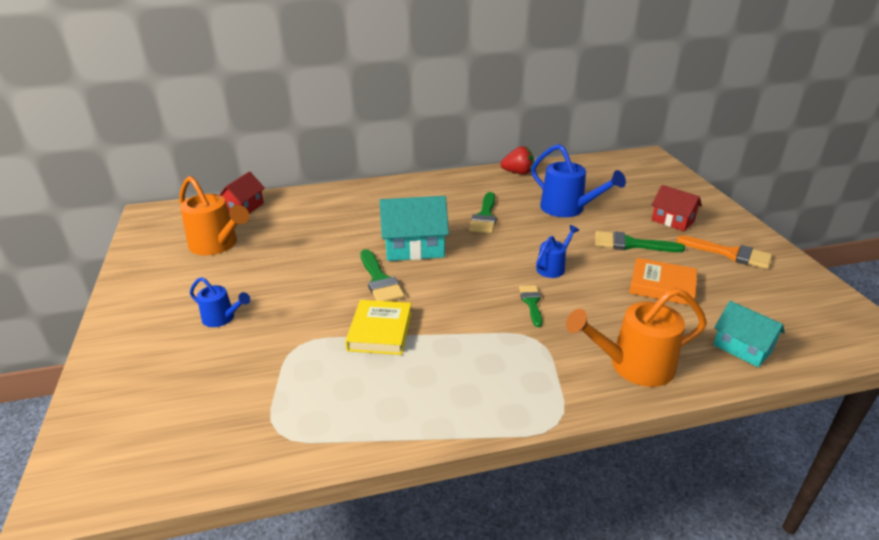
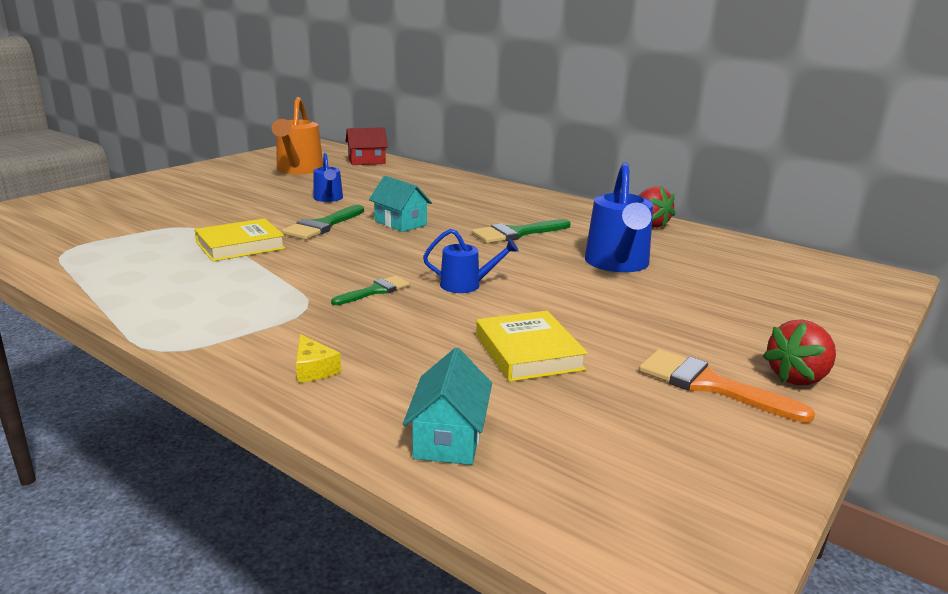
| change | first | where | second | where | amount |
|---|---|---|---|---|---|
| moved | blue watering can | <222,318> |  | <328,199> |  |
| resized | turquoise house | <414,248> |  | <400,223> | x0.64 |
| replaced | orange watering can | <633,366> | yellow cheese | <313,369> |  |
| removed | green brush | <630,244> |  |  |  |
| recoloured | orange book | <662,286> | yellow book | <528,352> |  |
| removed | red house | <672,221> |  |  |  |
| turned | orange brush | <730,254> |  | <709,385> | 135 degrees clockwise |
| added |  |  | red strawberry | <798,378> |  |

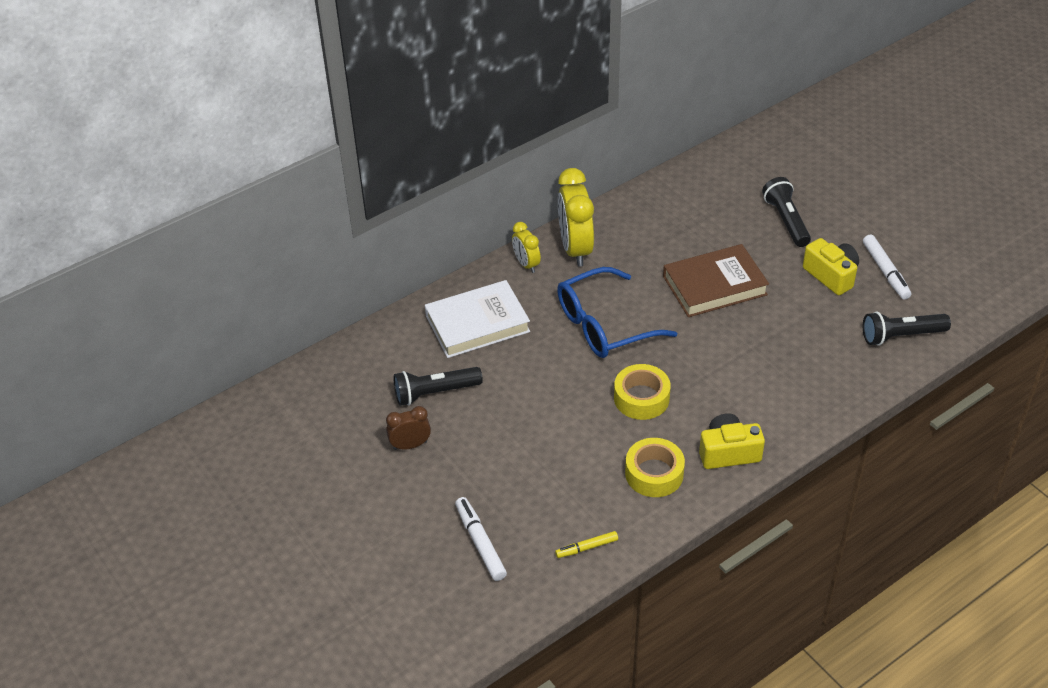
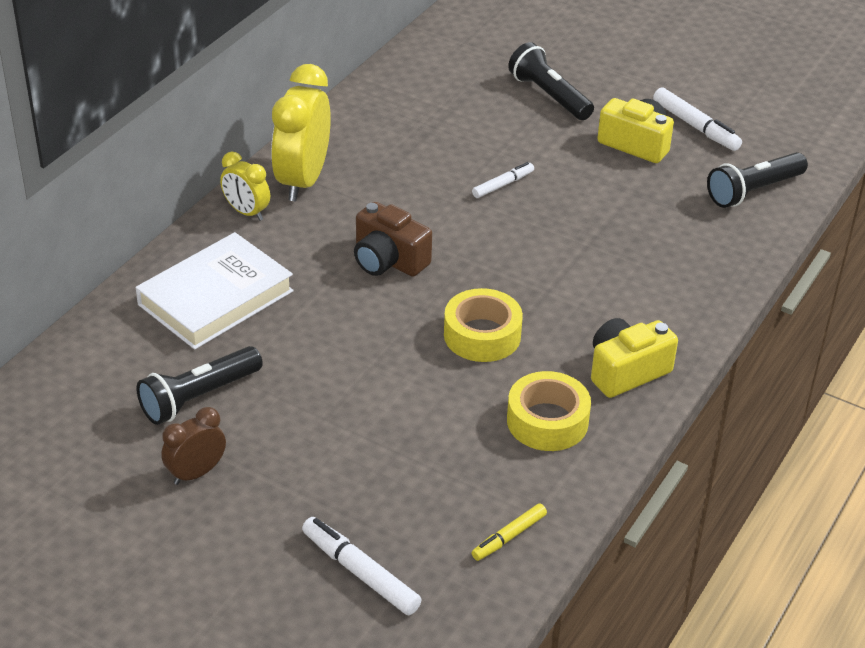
| change | first | where | second | where | amount |
|---|---|---|---|---|---|
| replaced | blue glasses | <605,325> | brown camera | <388,260> |  |
| turned | yellow clock | <575,249> |  | <303,181> | 45 degrees clockwise |
| replaced | brown book | <714,285> | white marker | <503,185> |  |

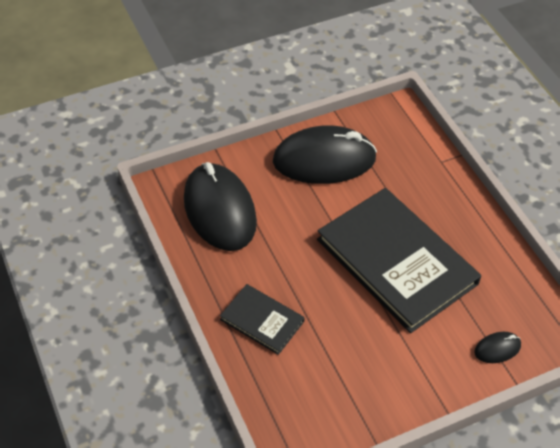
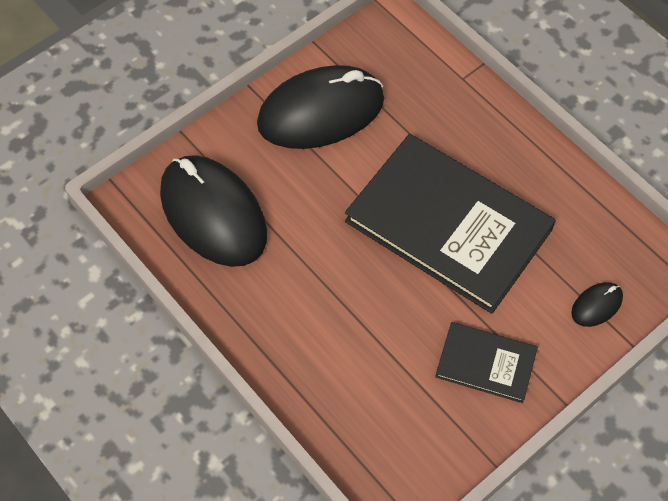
| change | first | where | second | where | amount |
|---|---|---|---|---|---|
| moved | black book | <262,320> |  | <486,363> |  |

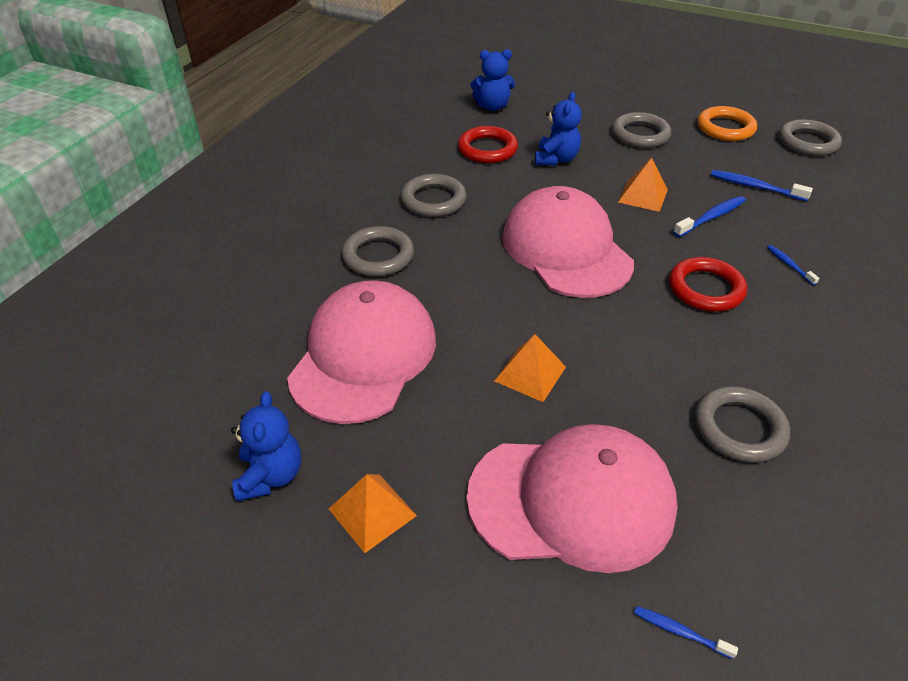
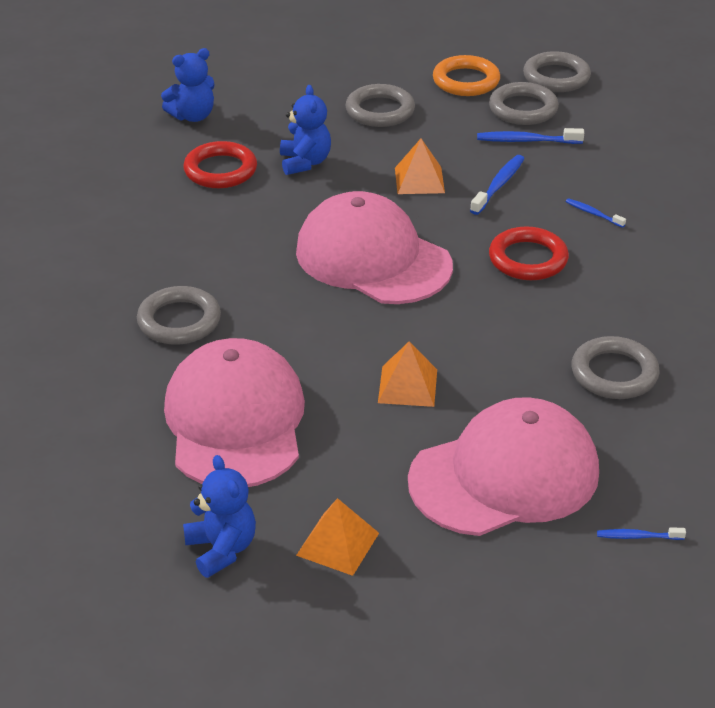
| change | first | where | second | where | amount |
|---|---|---|---|---|---|
| moved | grey ring | <433,200> |  | <523,109> |  |

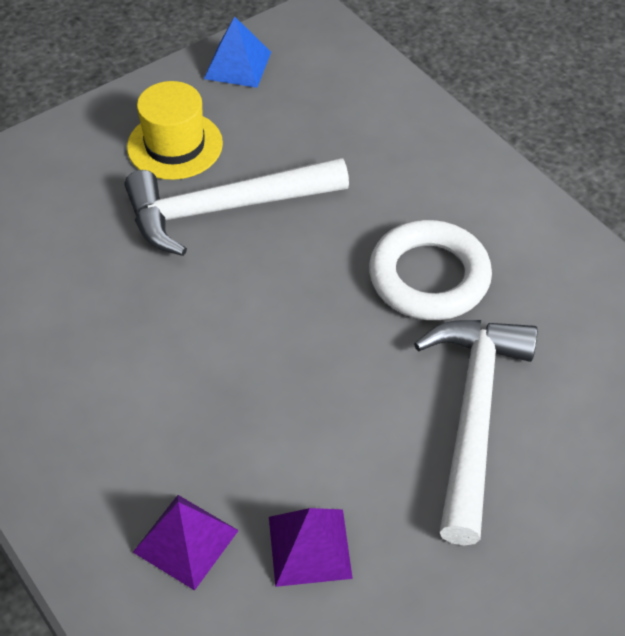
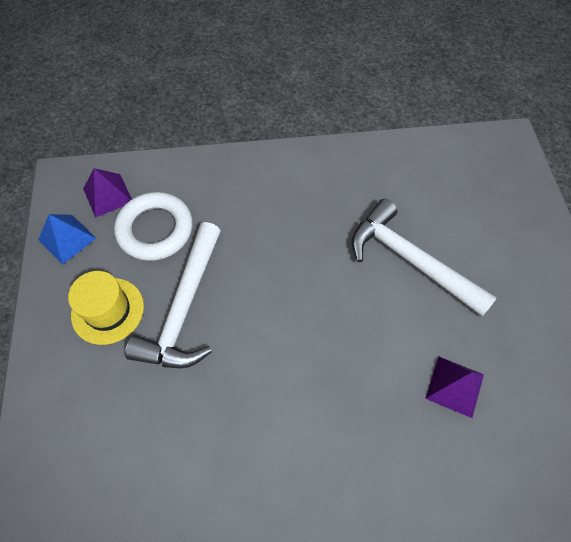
| change | first | where | second | where | amount |
|---|---|---|---|---|---|
| moved | purple pyramid | <185,541> |  | <107,195> |  |
| moved | white ring | <429,277> |  | <155,229> |  |

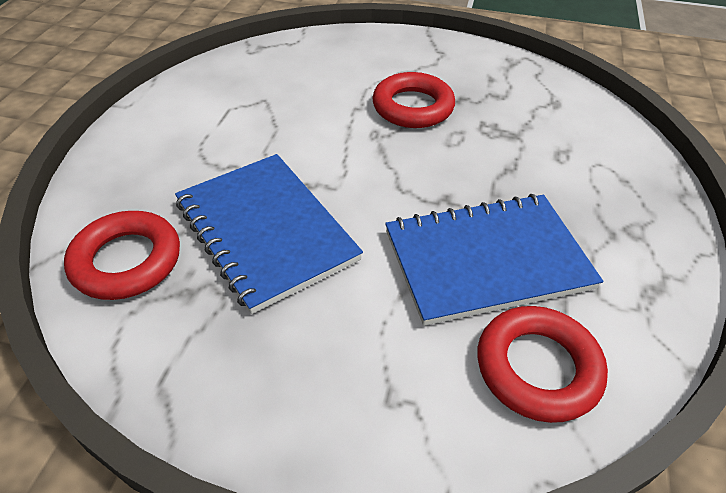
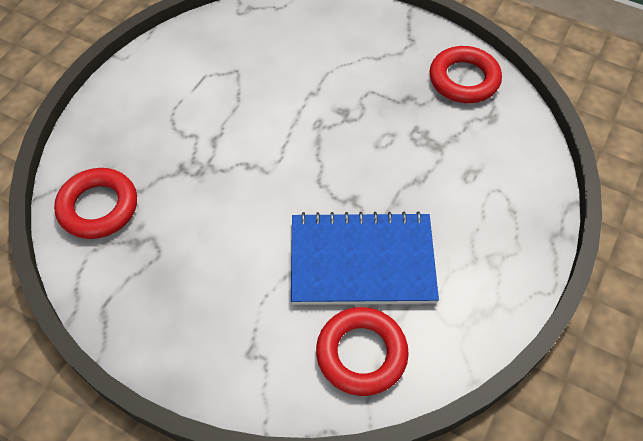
| change | first | where | second | where | amount |
|---|---|---|---|---|---|
| removed | blue notebook | <266,231> |  |  |  |
| moved | red ring | <413,107> |  | <464,79> |  |

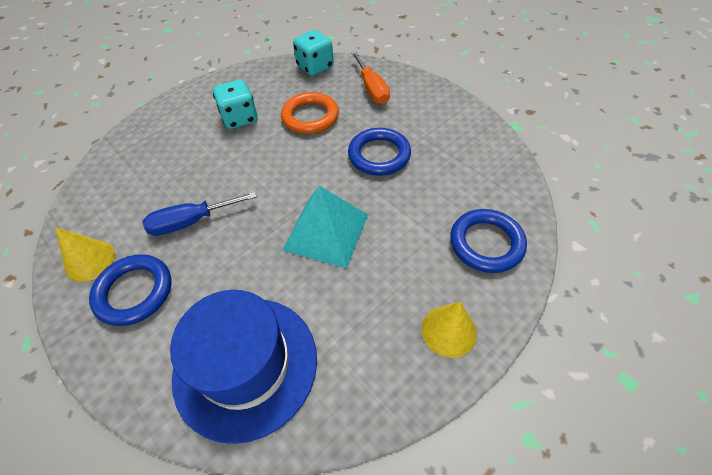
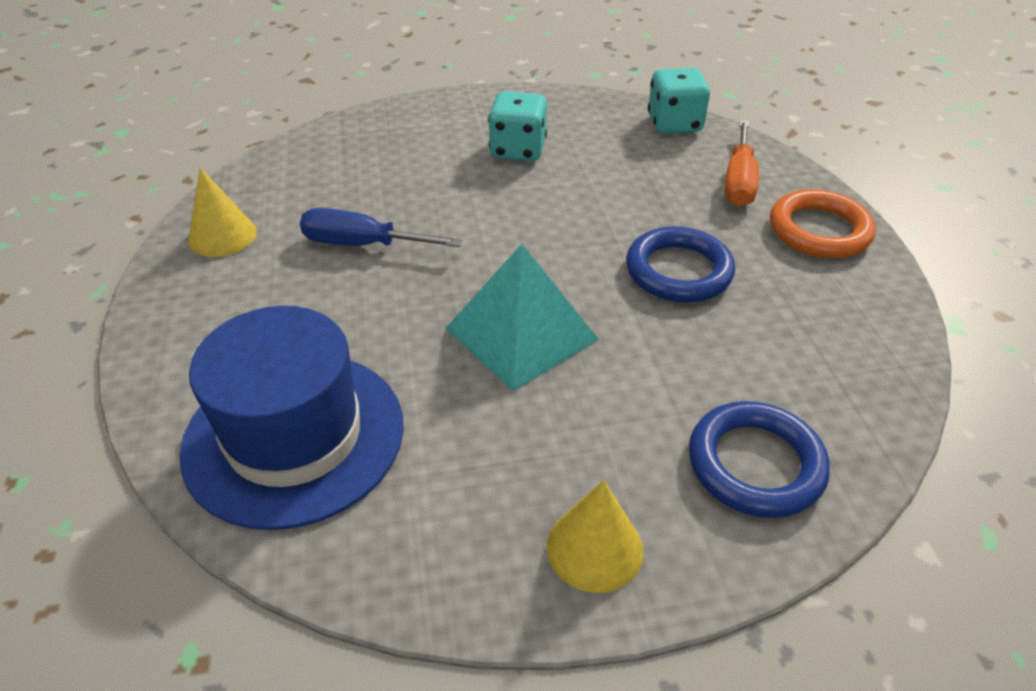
| change | first | where | second | where | amount |
|---|---|---|---|---|---|
| removed | blue ring | <134,292> |  |  |  |
| moved | orange ring | <310,117> |  | <819,230> |  |

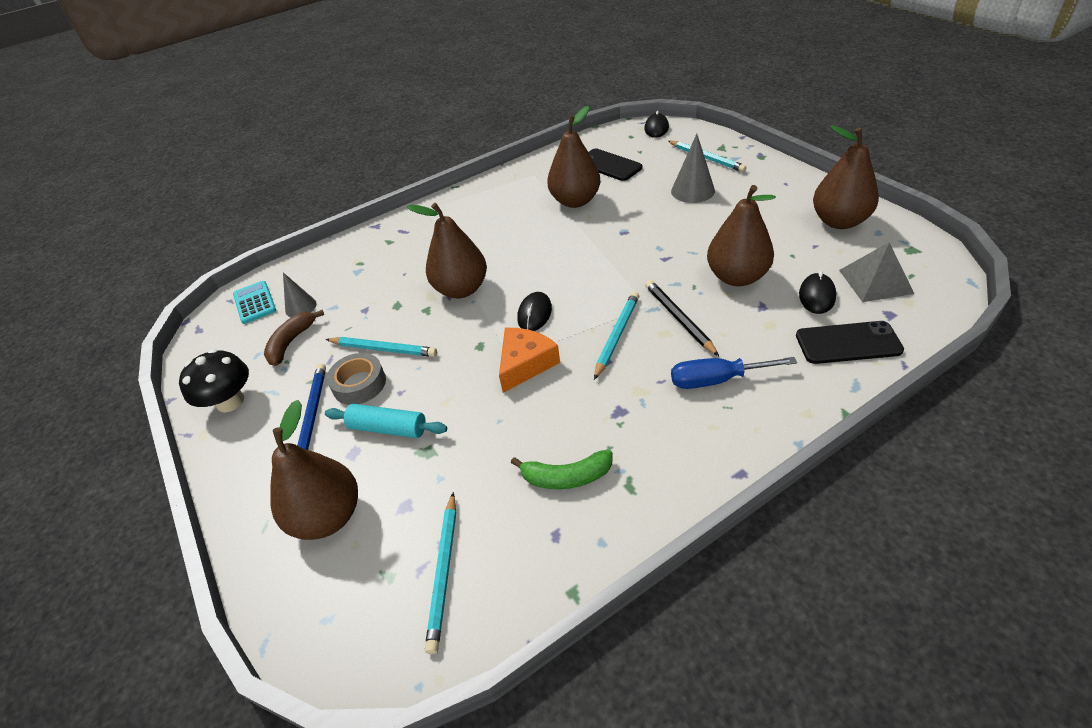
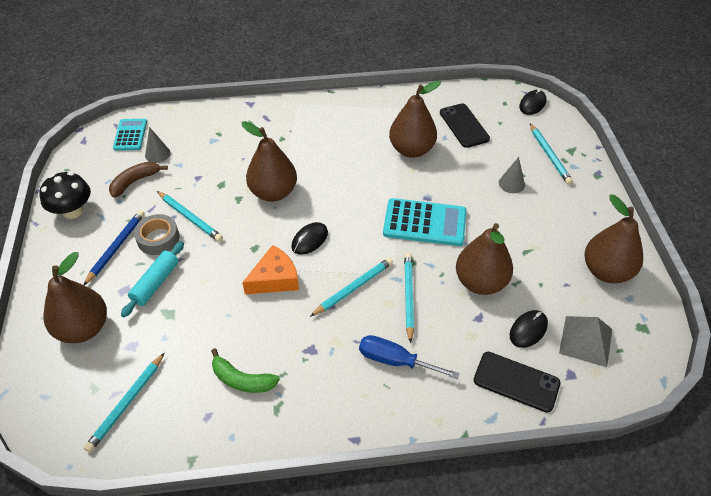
| change | first | where | second | where | amount |
|---|---|---|---|---|---|
| turned | turquoise rolling pin | <388,428> |  | <155,283> | 75 degrees clockwise |
| recoloured | black pencil | <678,318> | turquoise pencil | <408,296> |  |
| resized | grey cone | <692,191> |  | <511,183> | x0.66 |
| added |  |  | turquoise calculator | <424,223> |  |

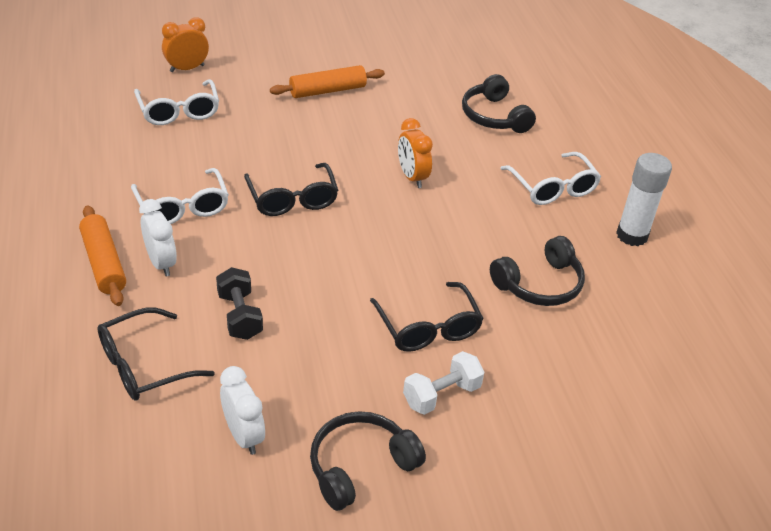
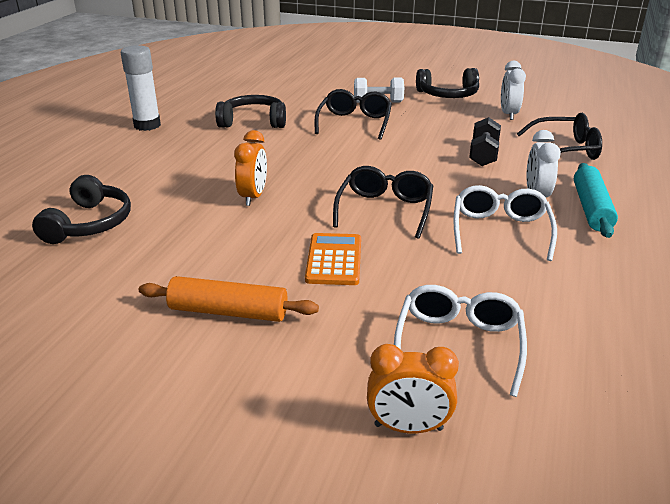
| change | first | where | second | where | amount |
|---|---|---|---|---|---|
| recoloured | orange rolling pin | <104,263> | turquoise rolling pin | <591,208> |  |
| removed | white glasses | <552,187> |  |  |  |
| added |  |  | orange calculator | <334,260> |  |

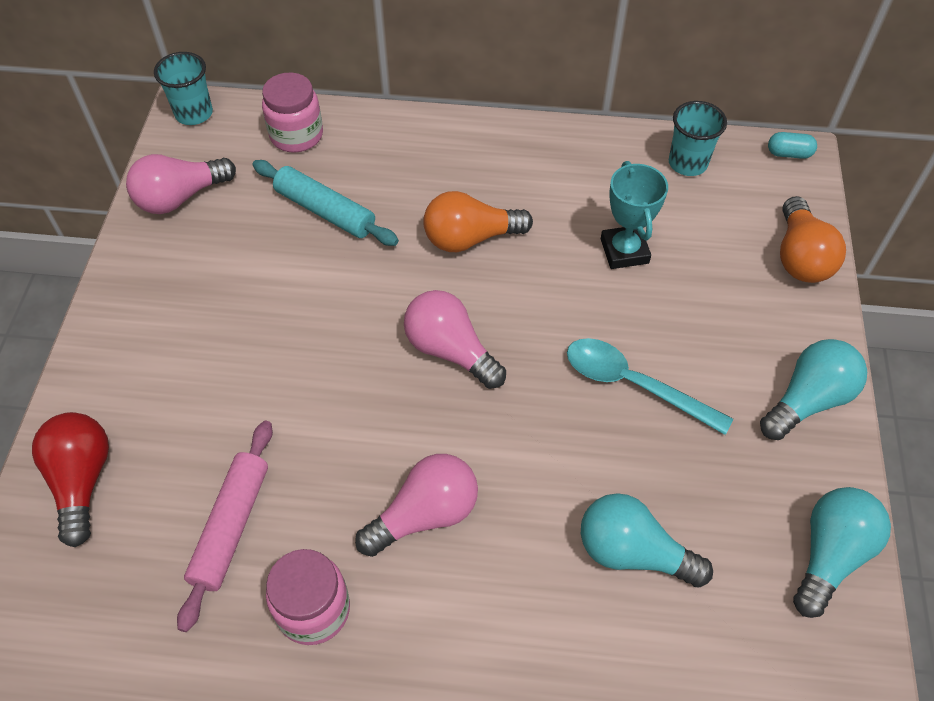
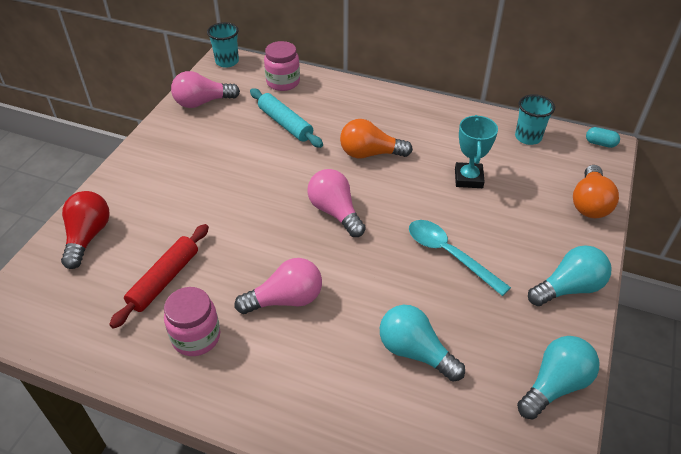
| change | first | where | second | where | amount |
|---|---|---|---|---|---|
| recoloured | pink rolling pin | <231,526> | red rolling pin | <164,280> |  |

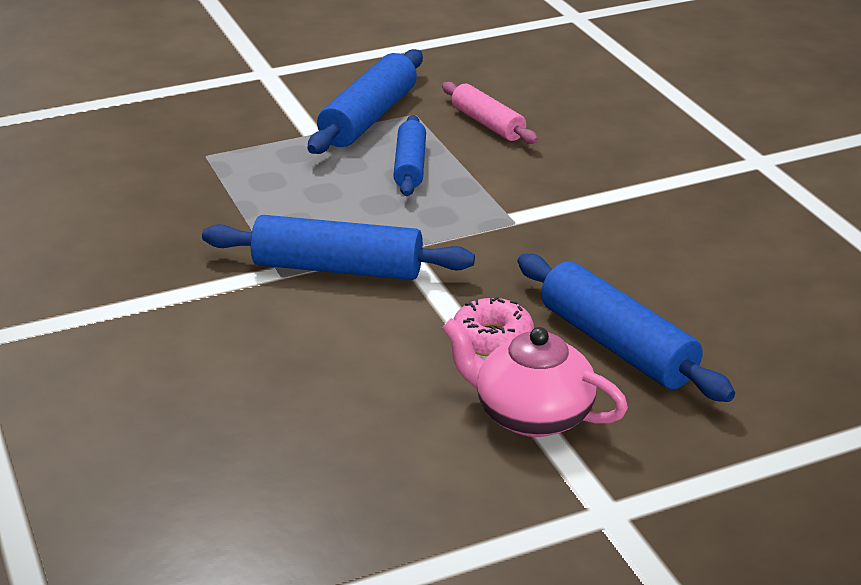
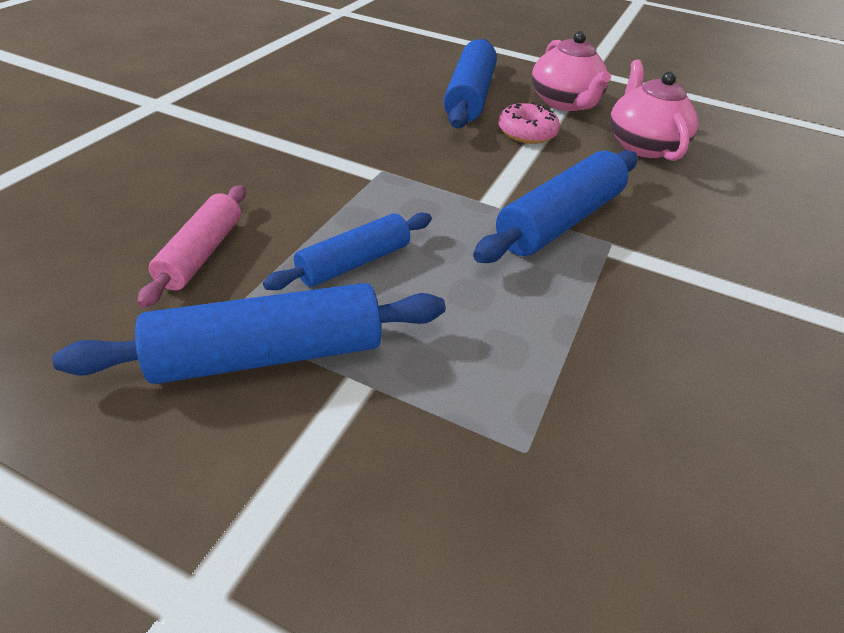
| change | first | where | second | where | amount |
|---|---|---|---|---|---|
| turned | blue rolling pin | <338,268> |  | <559,221> | 75 degrees clockwise |
| added |  |  | pink teapot | <642,145> |  |

